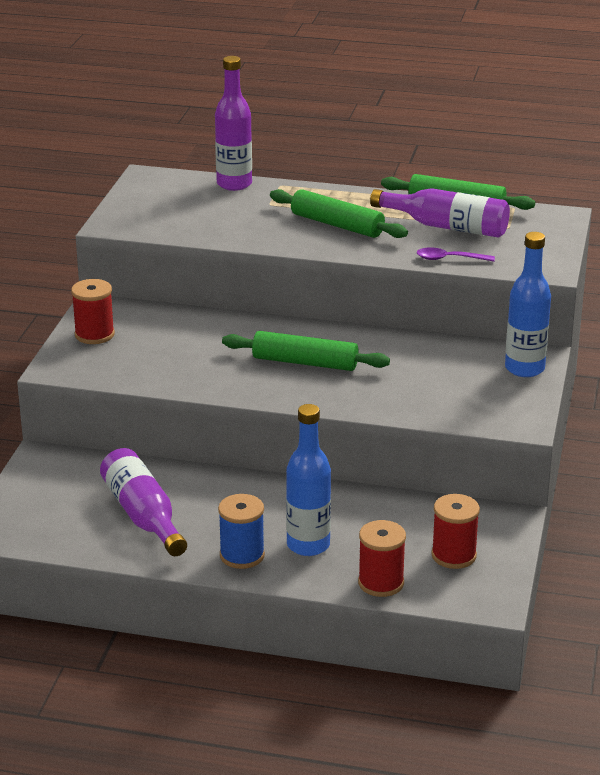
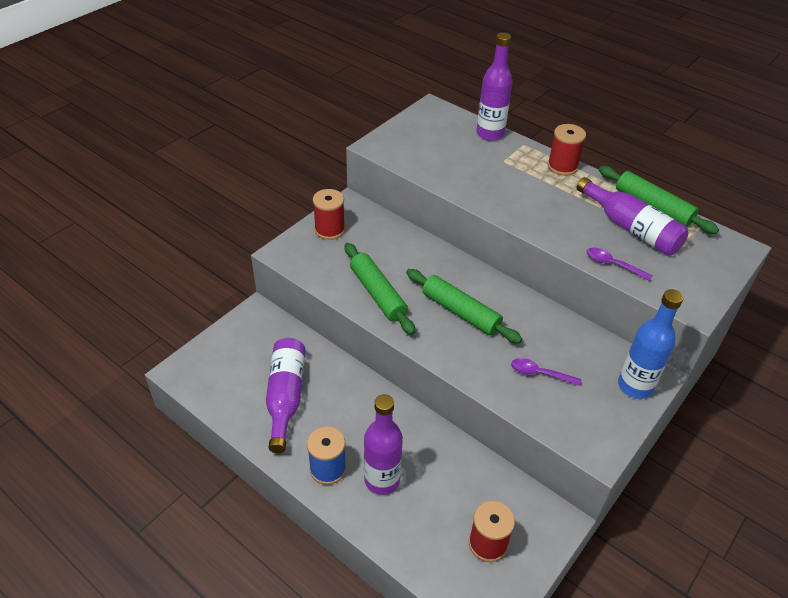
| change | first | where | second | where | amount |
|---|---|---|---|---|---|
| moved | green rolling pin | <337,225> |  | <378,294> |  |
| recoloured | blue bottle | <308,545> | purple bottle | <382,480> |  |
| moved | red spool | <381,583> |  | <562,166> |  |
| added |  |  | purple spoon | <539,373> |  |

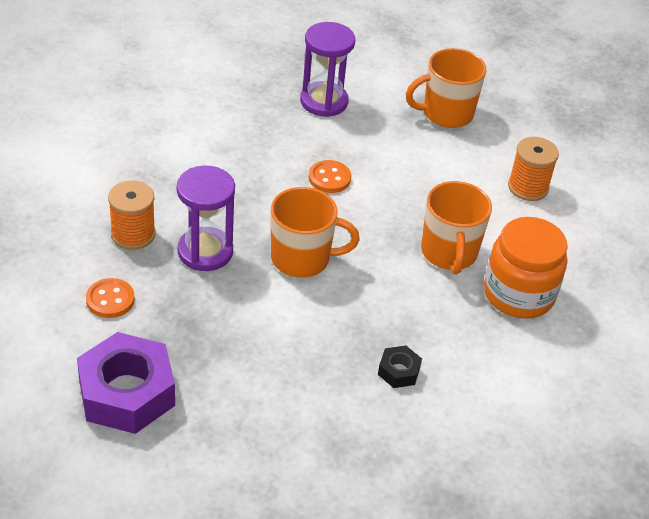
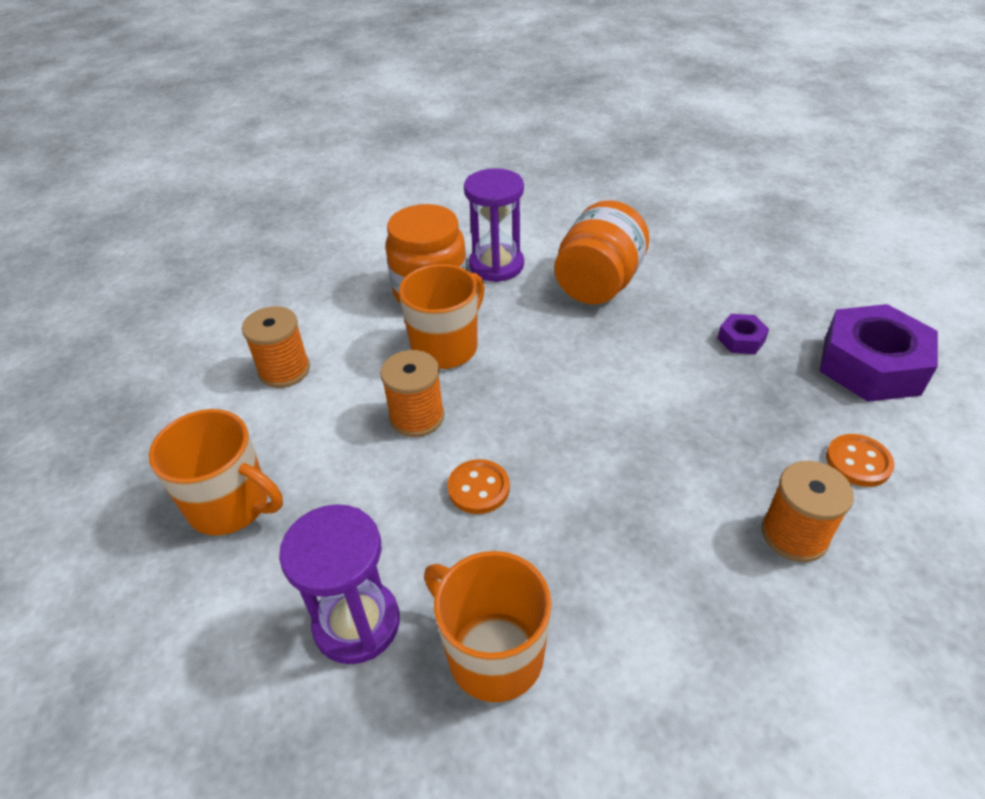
| change | first | where | second | where | amount |
|---|---|---|---|---|---|
| moved | purple hourglass | <205,251> |  | <496,265> |  |
| moved | orange mug | <302,259> |  | <492,654> |  |
| replaced | black nut | <398,371> | orange jar | <598,284> |  |
| added |  |  | orange spool | <417,417> |  |
| added |  |  | purple nut | <741,340> |  |

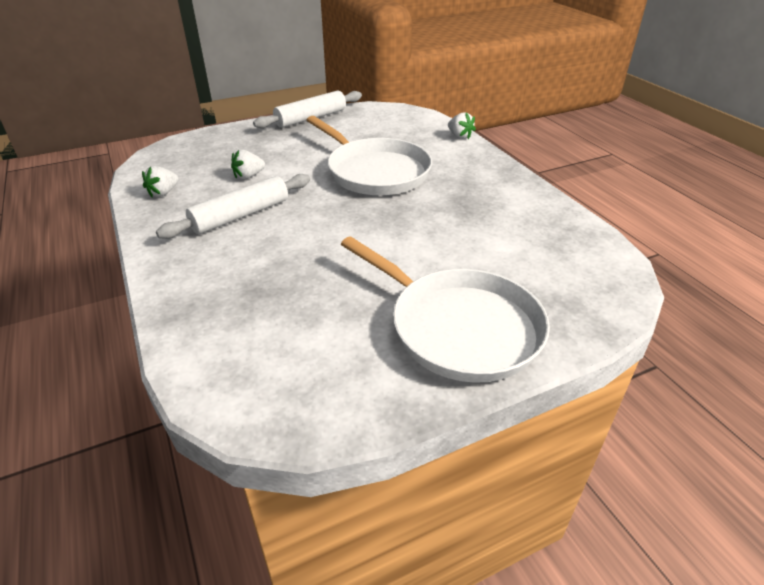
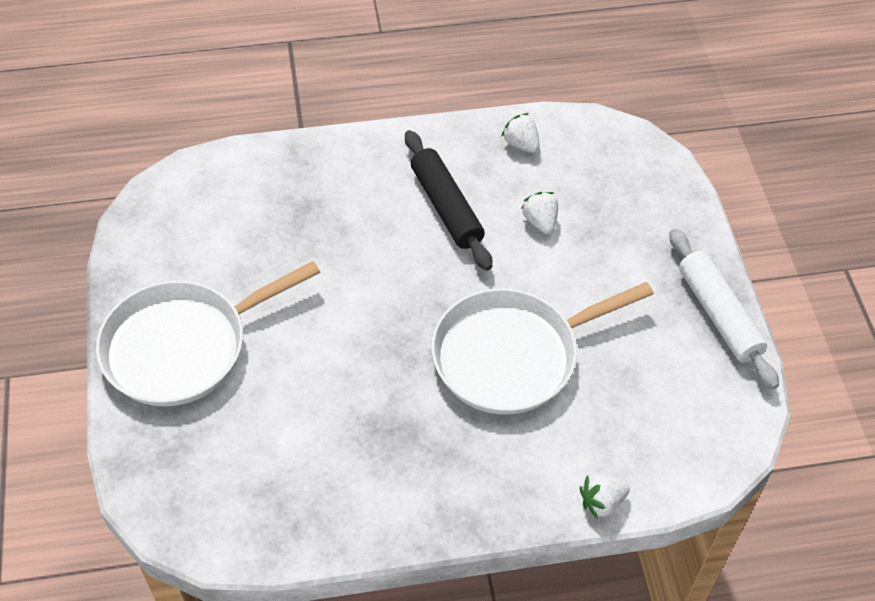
| change | first | where | second | where | amount |
|---|---|---|---|---|---|
| recoloured | white rolling pin | <241,215> | black rolling pin | <446,207> |  |

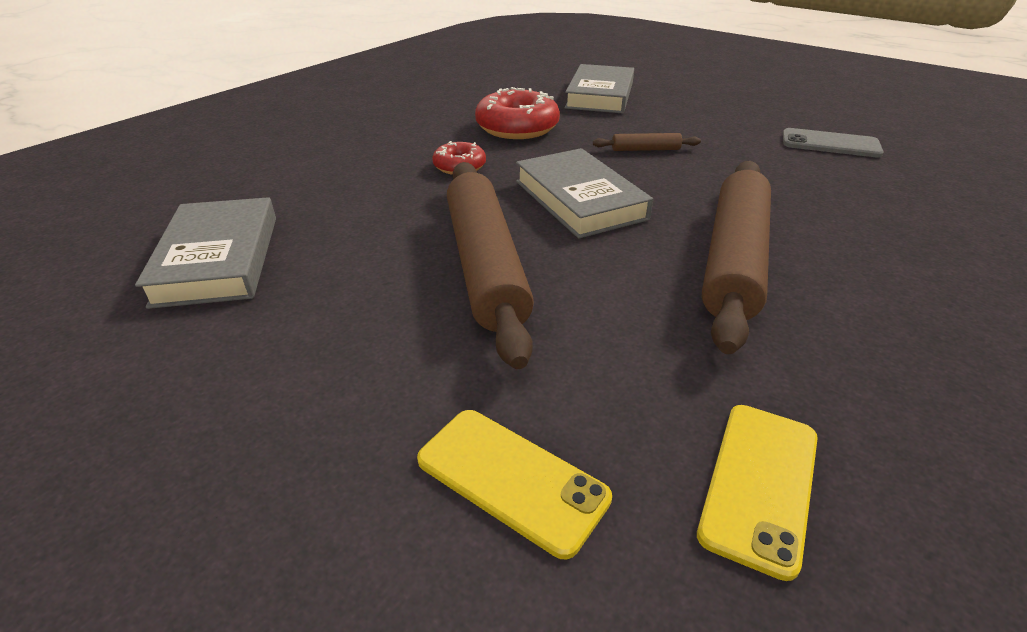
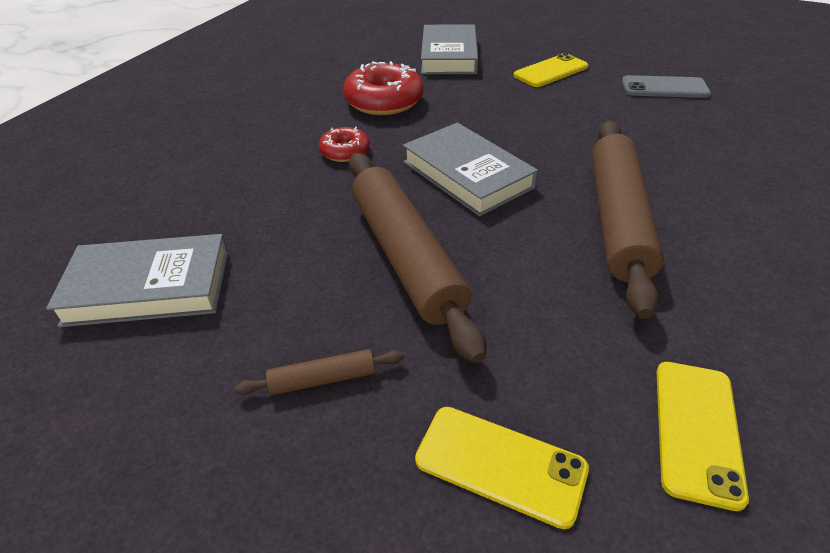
| change | first | where | second | where | amount |
|---|---|---|---|---|---|
| turned | grey book | <218,259> |  | <149,287> | 75 degrees counterclockwise |
| moved | brown rolling pin | <645,149> |  | <323,379> |  |
| added |  |  | yellow phone | <551,71> |  |

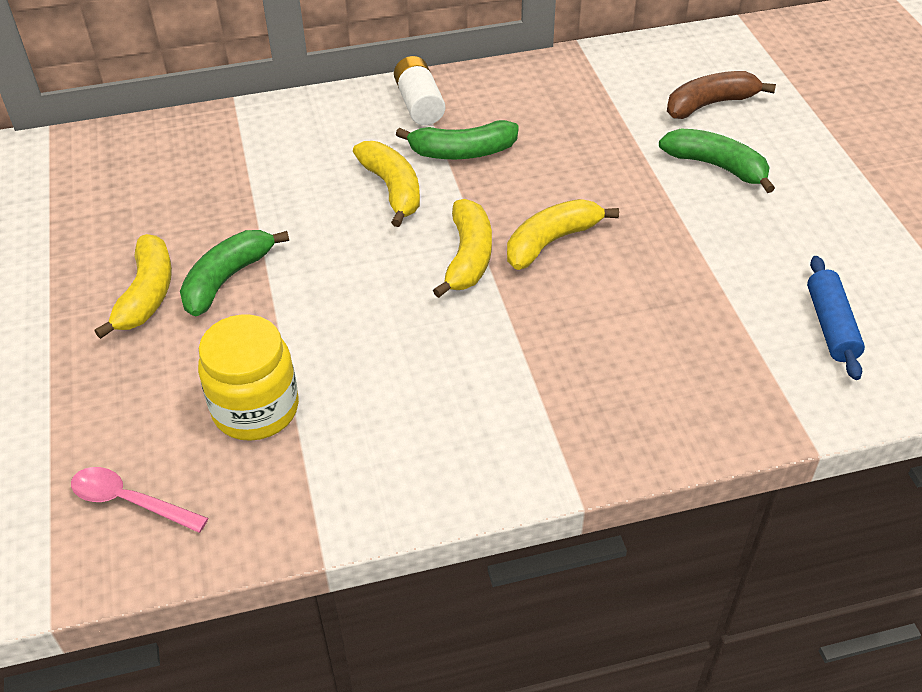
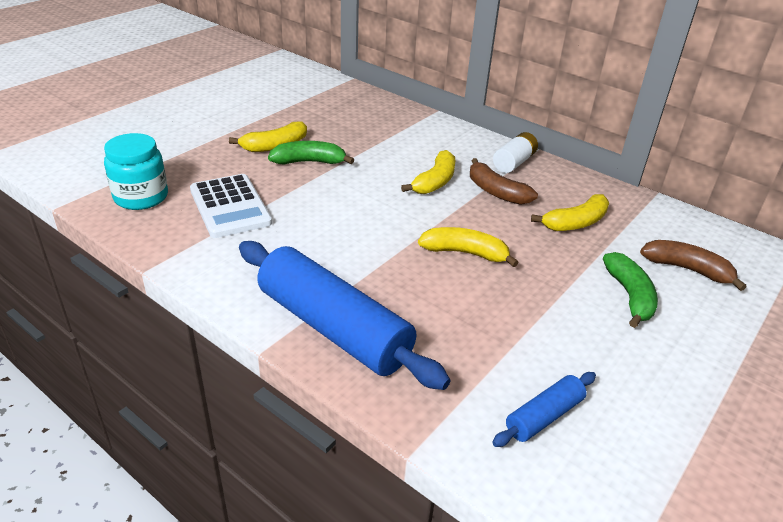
| change | first | where | second | where | amount |
|---|---|---|---|---|---|
| replaced | pink spoon | <130,501> | turquoise jar | <141,197> |  |
| replaced | yellow jar | <255,409> | white calculator | <230,206> |  |
| recoloured | green banana | <462,152> | brown banana | <496,191> |  |
| moved | yellow banana | <468,257> |  | <575,223> |  |
| added |  |  | blue rolling pin | <333,328> |  |

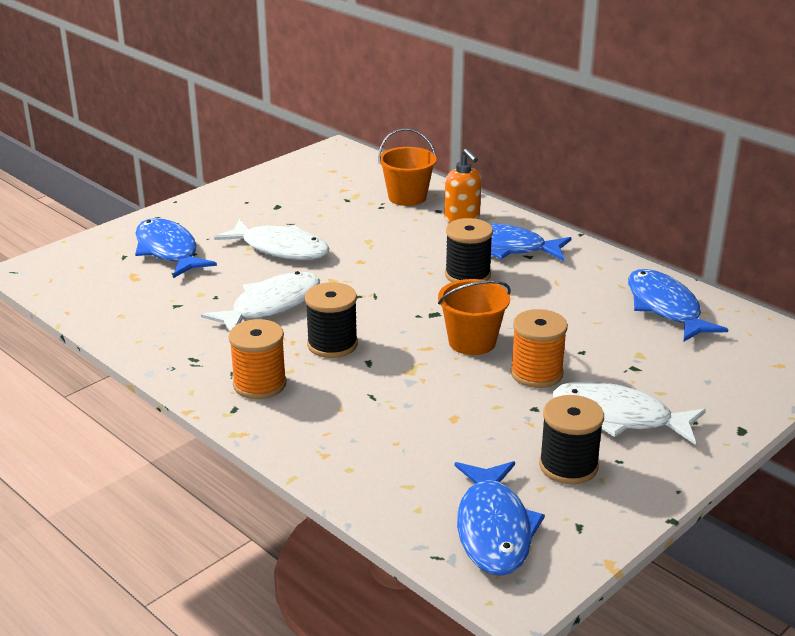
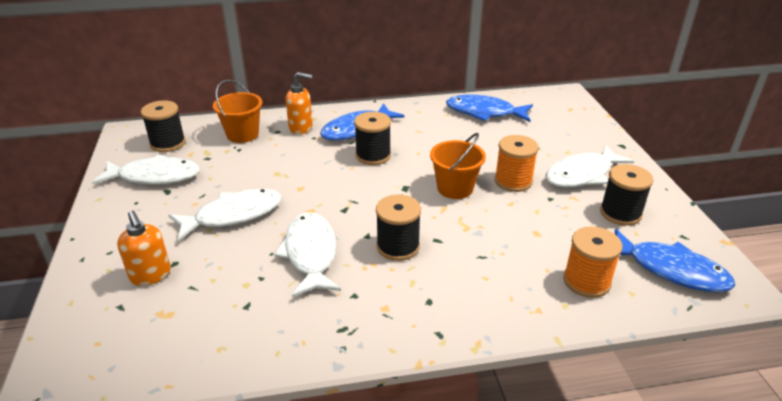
| change | first | where | second | where | amount |
|---|---|---|---|---|---|
| replaced | blue fish | <168,251> | orange soap dispenser | <151,275> |  |
| moved | orange spool | <259,384> |  | <586,281> |  |
| added |  |  | white fish | <154,176> |  |
| added |  |  | black spool | <168,143> |  |

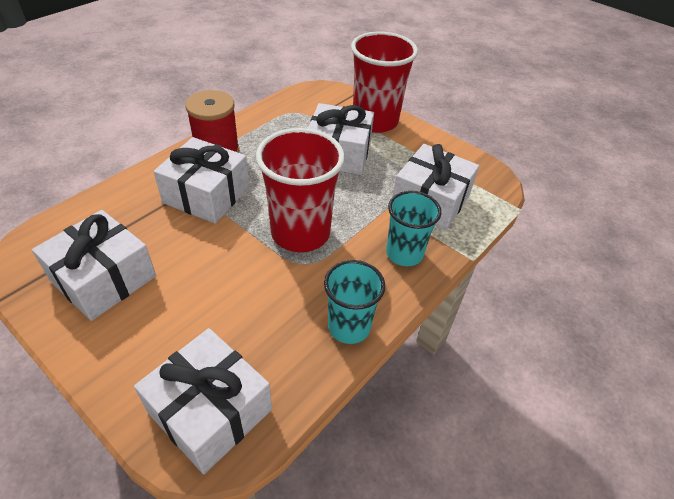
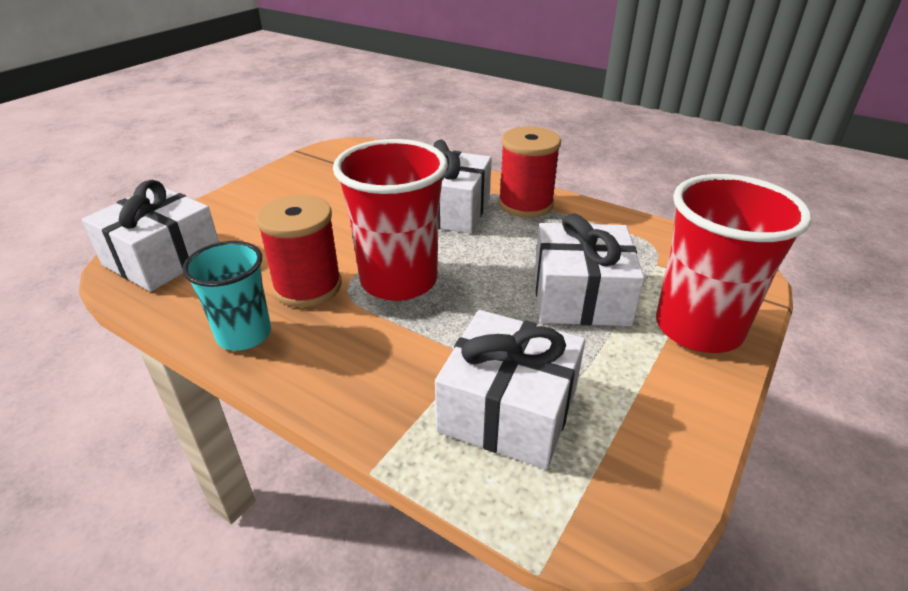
| change | first | where | second | where | amount |
|---|---|---|---|---|---|
| removed | white gift | <104,278> |  |  |  |
| removed | turquoise cup | <404,253> |  |  |  |
| added |  |  | red spool | <308,287> |  |

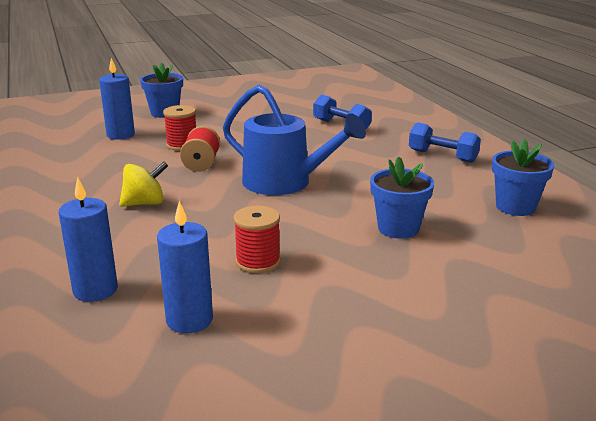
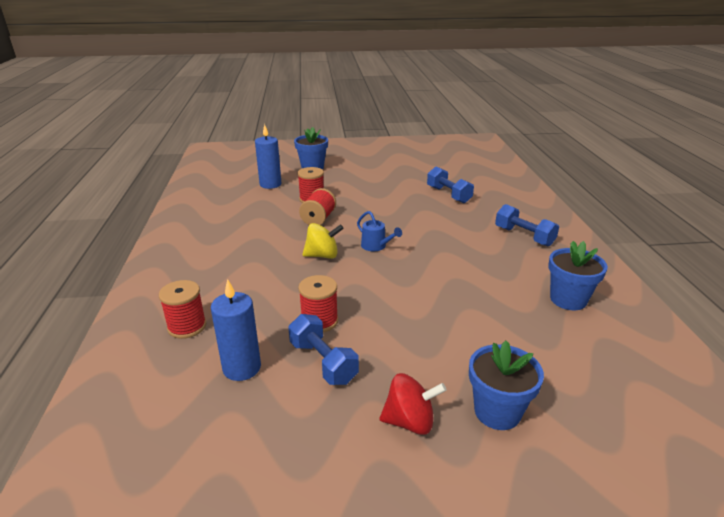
| change | first | where | second | where | amount |
|---|---|---|---|---|---|
| replaced | blue candle | <95,290> | red spool | <187,326> |  |
| moved | yellow spinning top | <145,203> |  | <322,255> |  |
| resized | blue watering can | <285,183> |  | <376,246> | x0.44 |
| moved | blue flower pot | <398,228> |  | <497,412> |  |
| added |  |  | blue dumbbell | <323,362> |  |
| added |  |  | red spinning top | <410,421> |  |

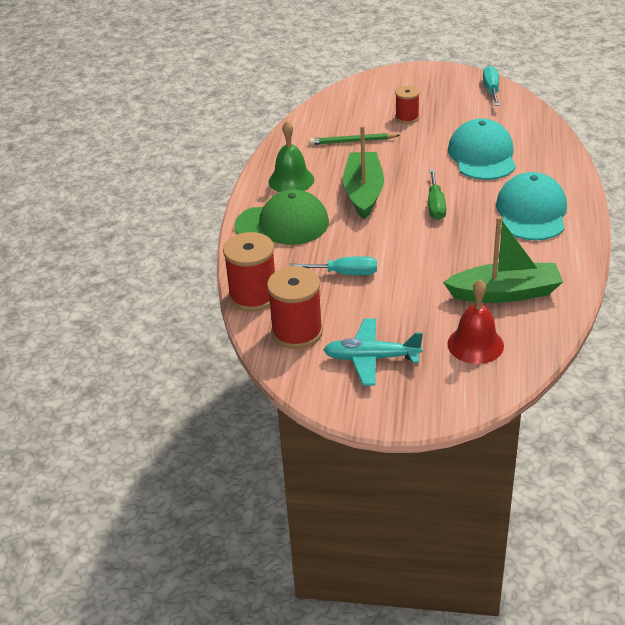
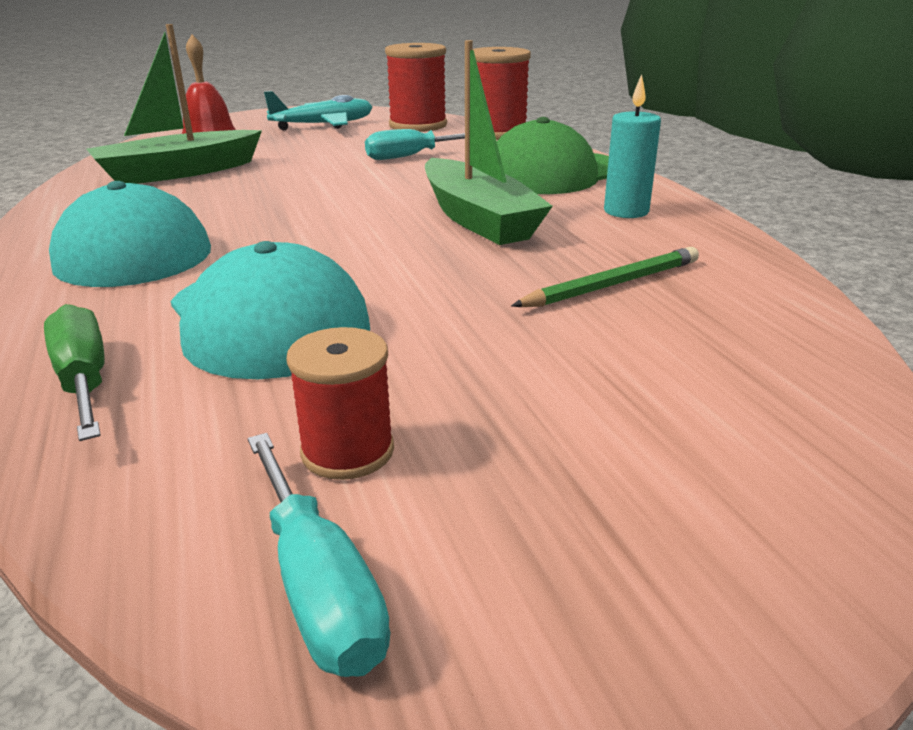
| change | first | where | second | where | amount |
|---|---|---|---|---|---|
| replaced | green bell | <291,180> | turquoise candle | <626,211> |  |
| moved | red spool | <407,118> |  | <347,451> |  |
| moved | green screwdriver | <435,206> |  | <84,380> |  |

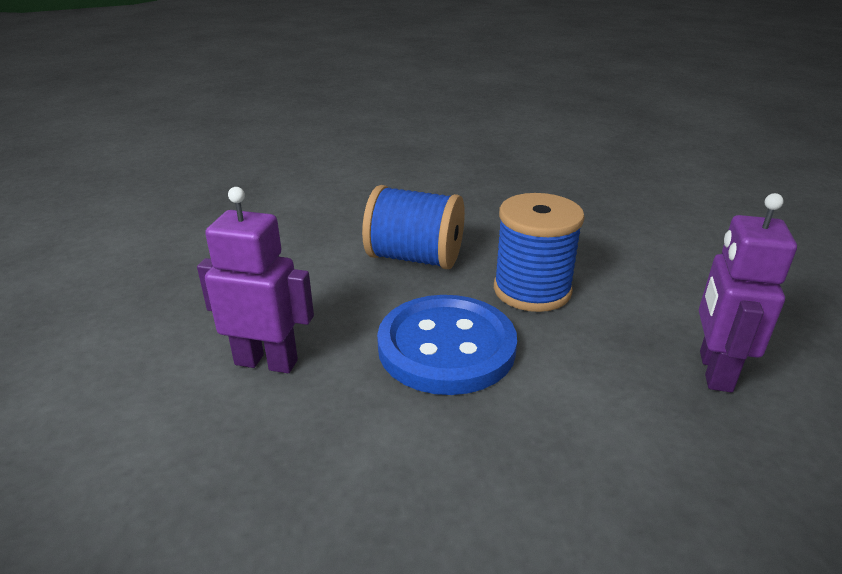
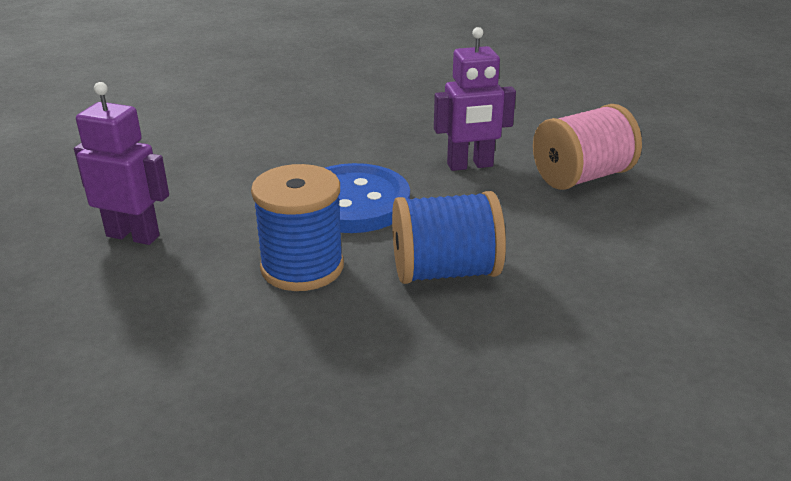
| change | first | where | second | where | amount |
|---|---|---|---|---|---|
| turned | purple robot | <714,371> |  | <133,235> | 60 degrees counterclockwise |
| added |  |  | pink spool | <582,177> |  |

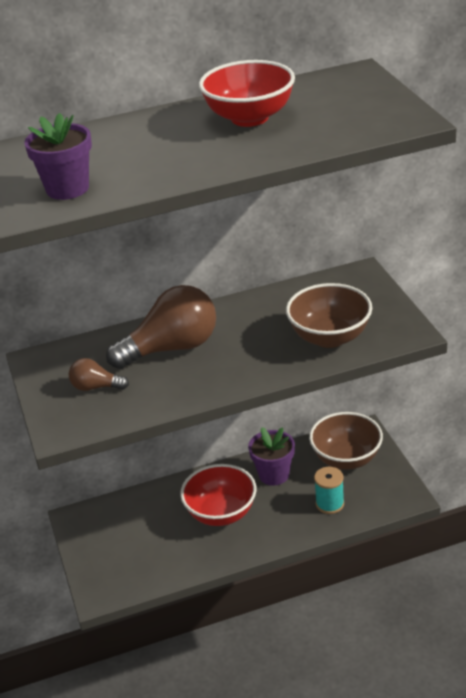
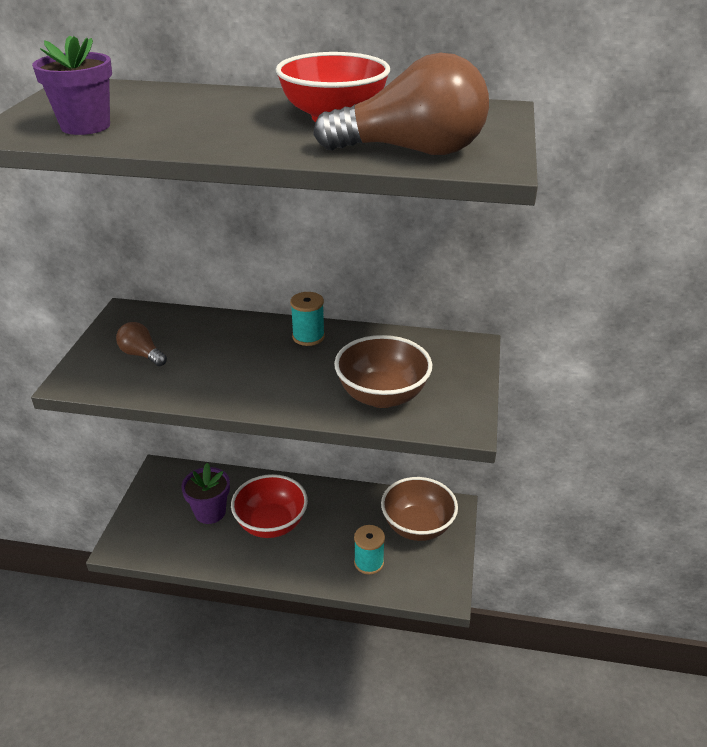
| change | first | where | second | where | amount |
|---|---|---|---|---|---|
| moved | brown light bulb | <171,348> |  | <412,151> |  |
| moved | purple flower pot | <274,474> |  | <210,512> |  |
| added |  |  | turquoise spool | <308,337> |  |

